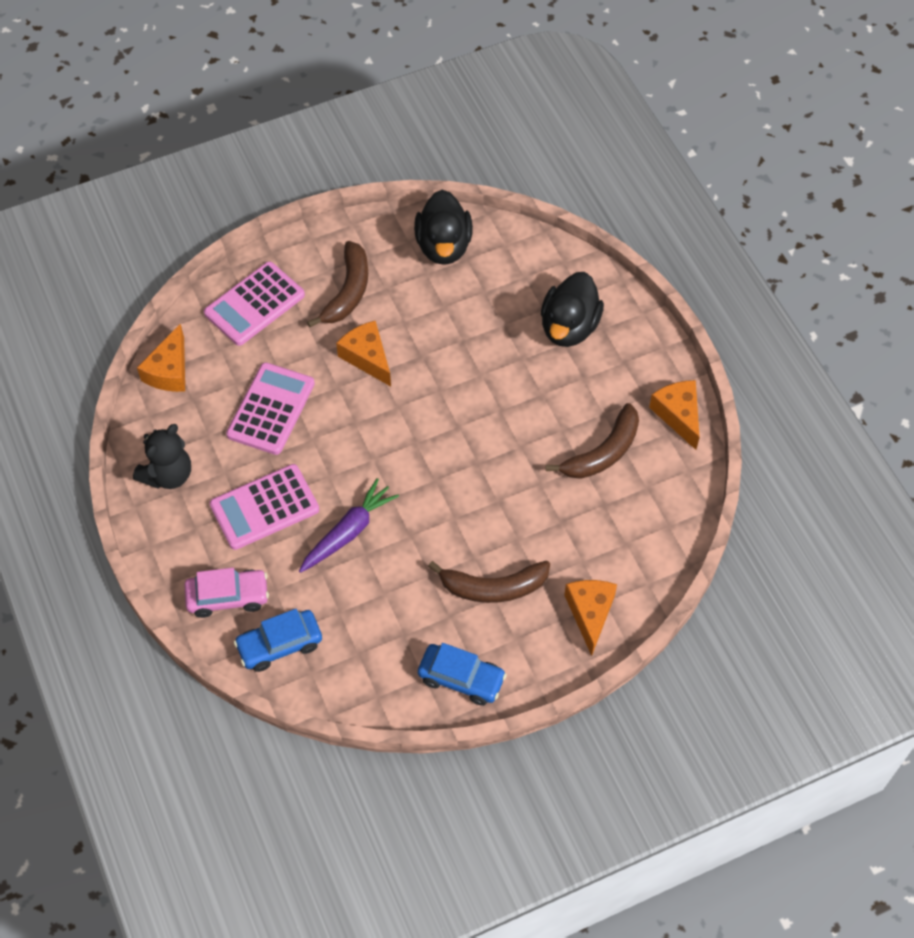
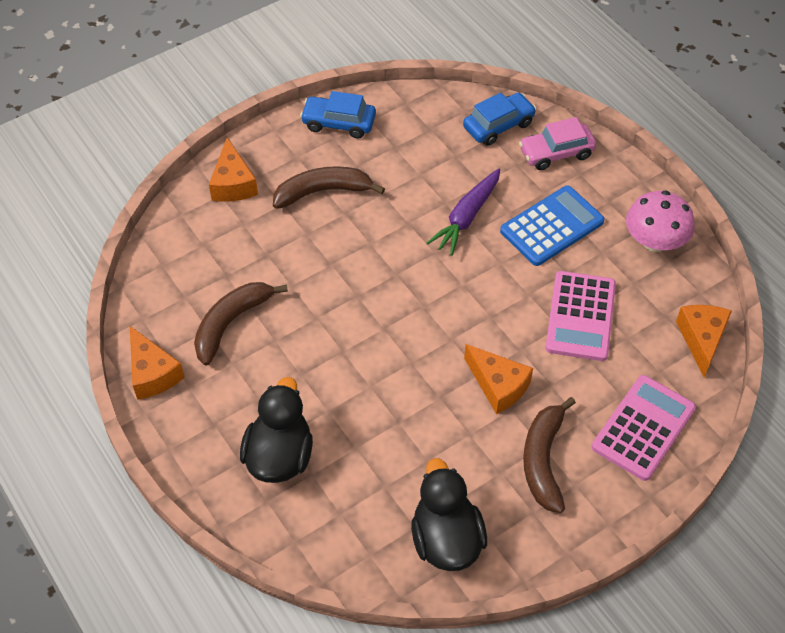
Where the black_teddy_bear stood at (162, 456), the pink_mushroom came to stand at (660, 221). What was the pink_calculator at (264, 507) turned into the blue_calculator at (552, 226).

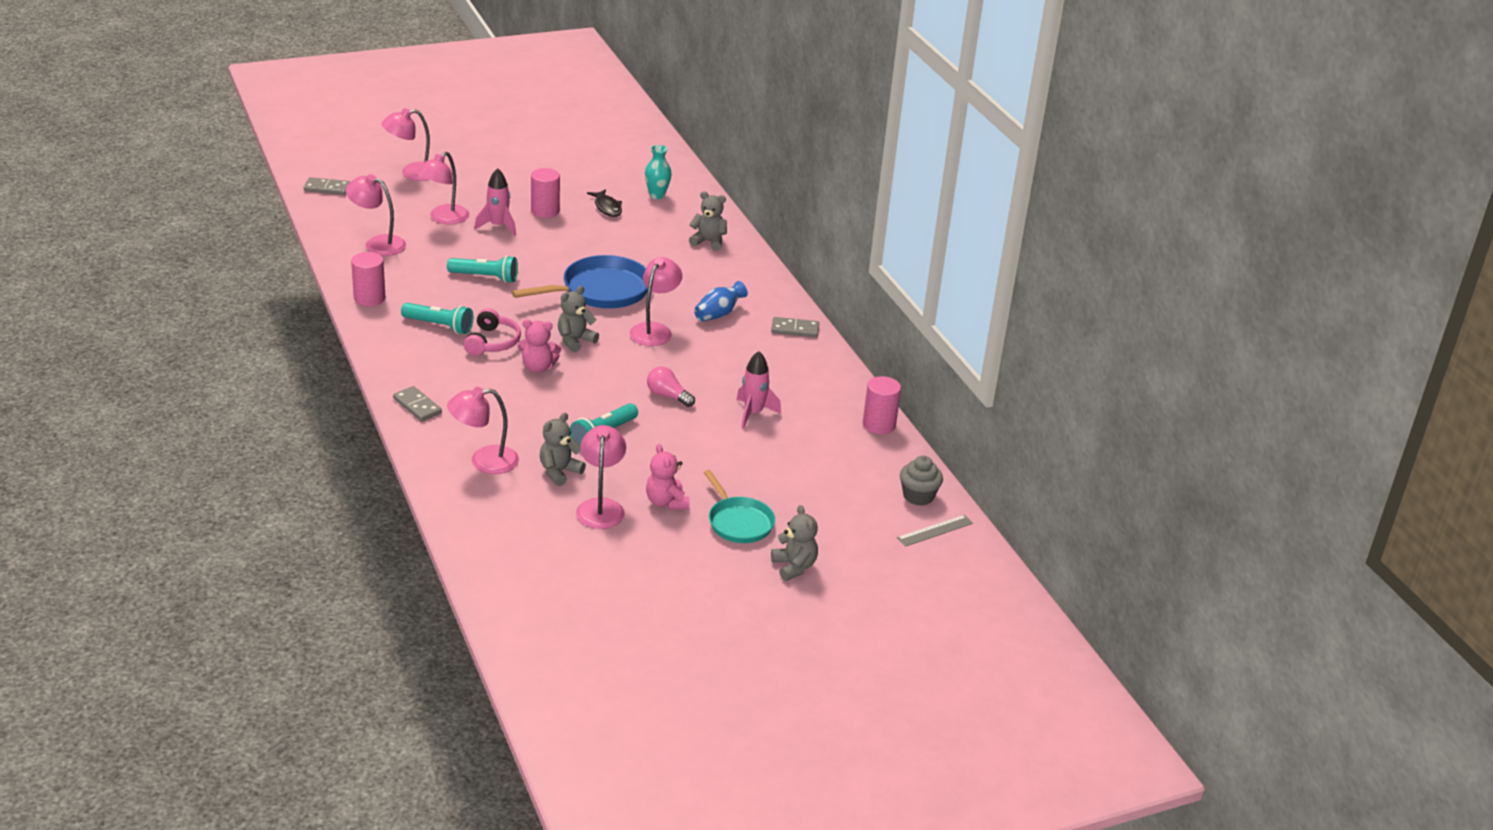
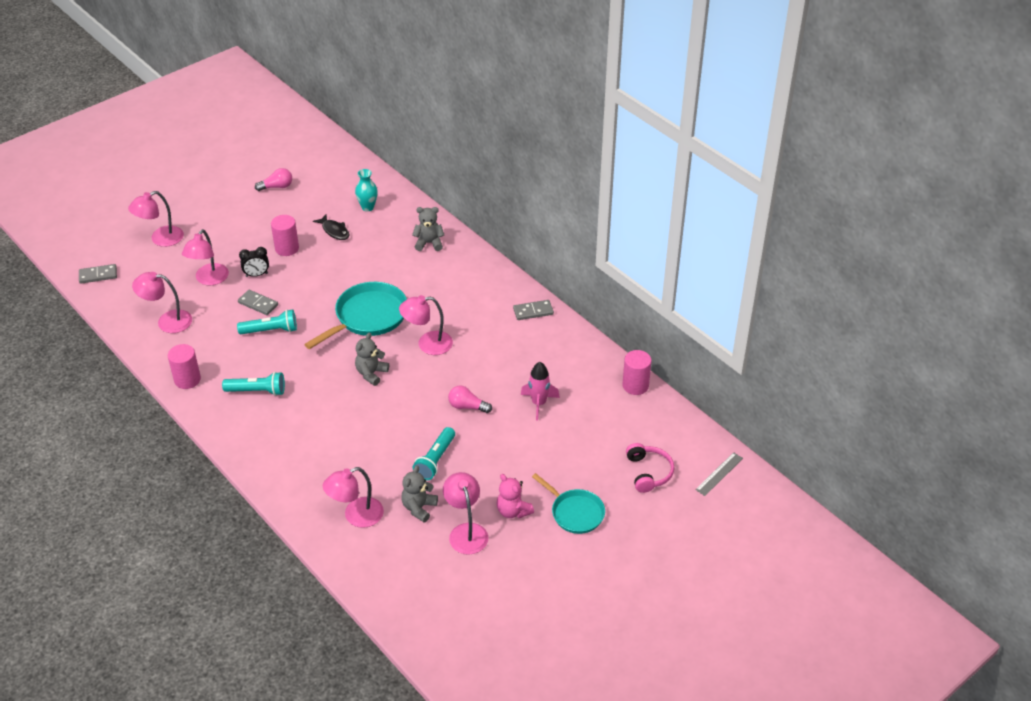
The grey_domino ended up elsewhere, having gone from (417, 404) to (258, 302). The pink_headphones ended up elsewhere, having gone from (492, 332) to (650, 468). Where the pink_rocket stood at (495, 202), the black_clock came to stand at (254, 262). What was the blue_pan at (580, 281) turned into the turquoise_pan at (355, 315). The second view lost the pink_teddy_bear at (539, 345). The pink_lamp at (656, 301) ended up facing another way, 105 degrees counterclockwise from before. The second view lost the blue_vase at (721, 301). The second view lost the grey_teddy_bear at (794, 543). The second view lost the grey_cupcake at (921, 481). The second view gained the pink_light_bulb at (273, 179).

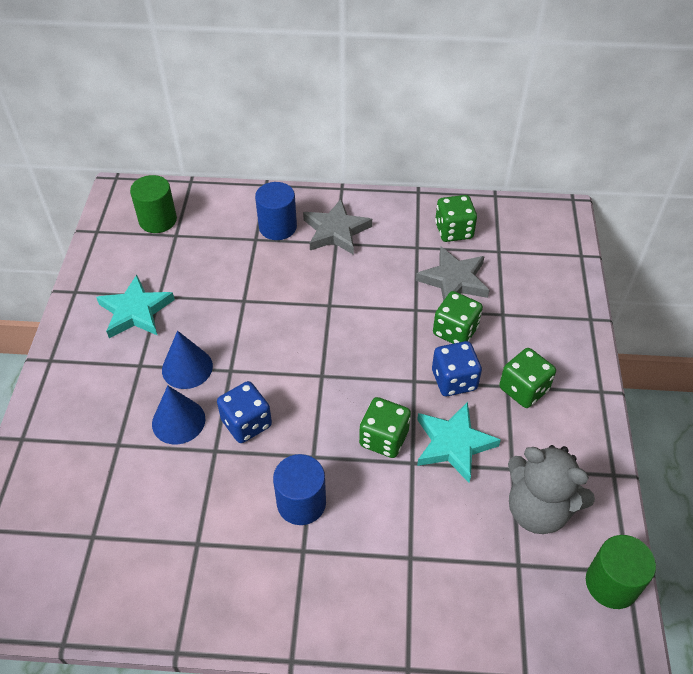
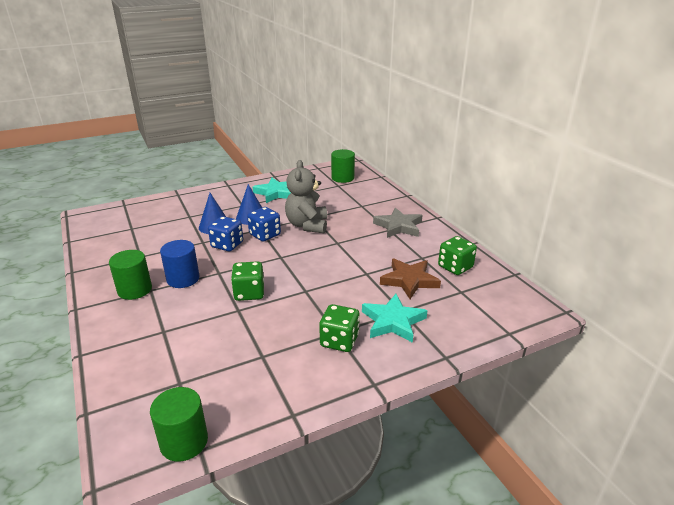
The second view lost the blue_cylinder at (276, 211). What was the grey_star at (453, 274) turned into the brown_star at (410, 278). The turquoise_star ended up elsewhere, having gone from (459, 442) to (395, 318). The blue_dice ended up elsewhere, having gone from (457, 368) to (264, 224). The second view lost the green_dice at (458, 317). The grey_teddy_bear ended up elsewhere, having gone from (551, 489) to (306, 196). The second view gained the green_cylinder at (130, 275).

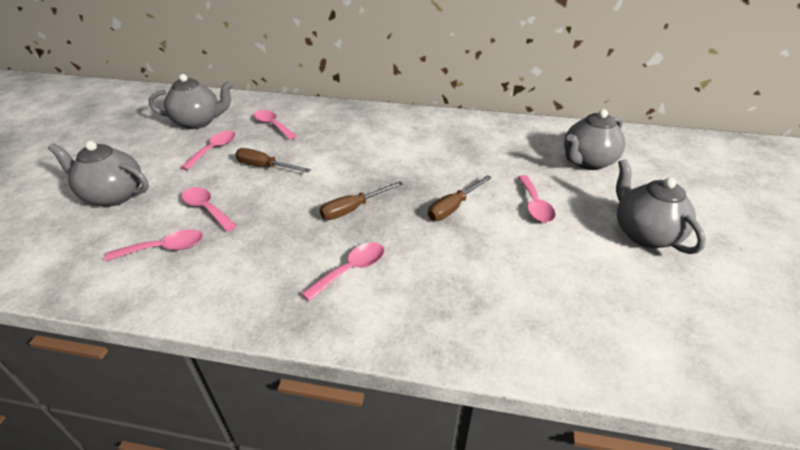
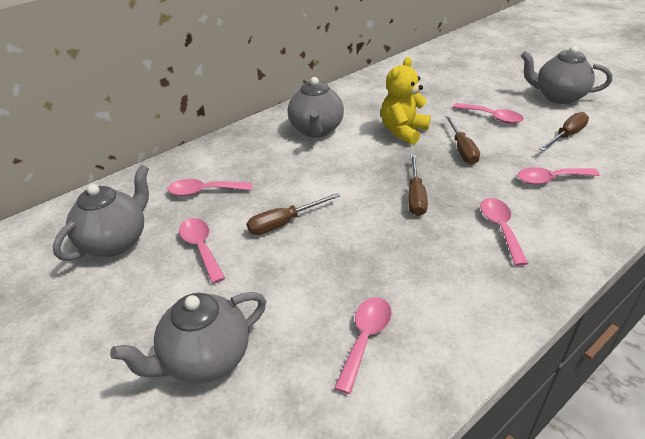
The pink_spoon ended up elsewhere, having gone from (209, 209) to (559, 176). The grey_teapot ended up elsewhere, having gone from (594, 139) to (316, 107). The second view gained the yellow_teddy_bear at (406, 101). The second view gained the brown_screwdriver at (564, 131).

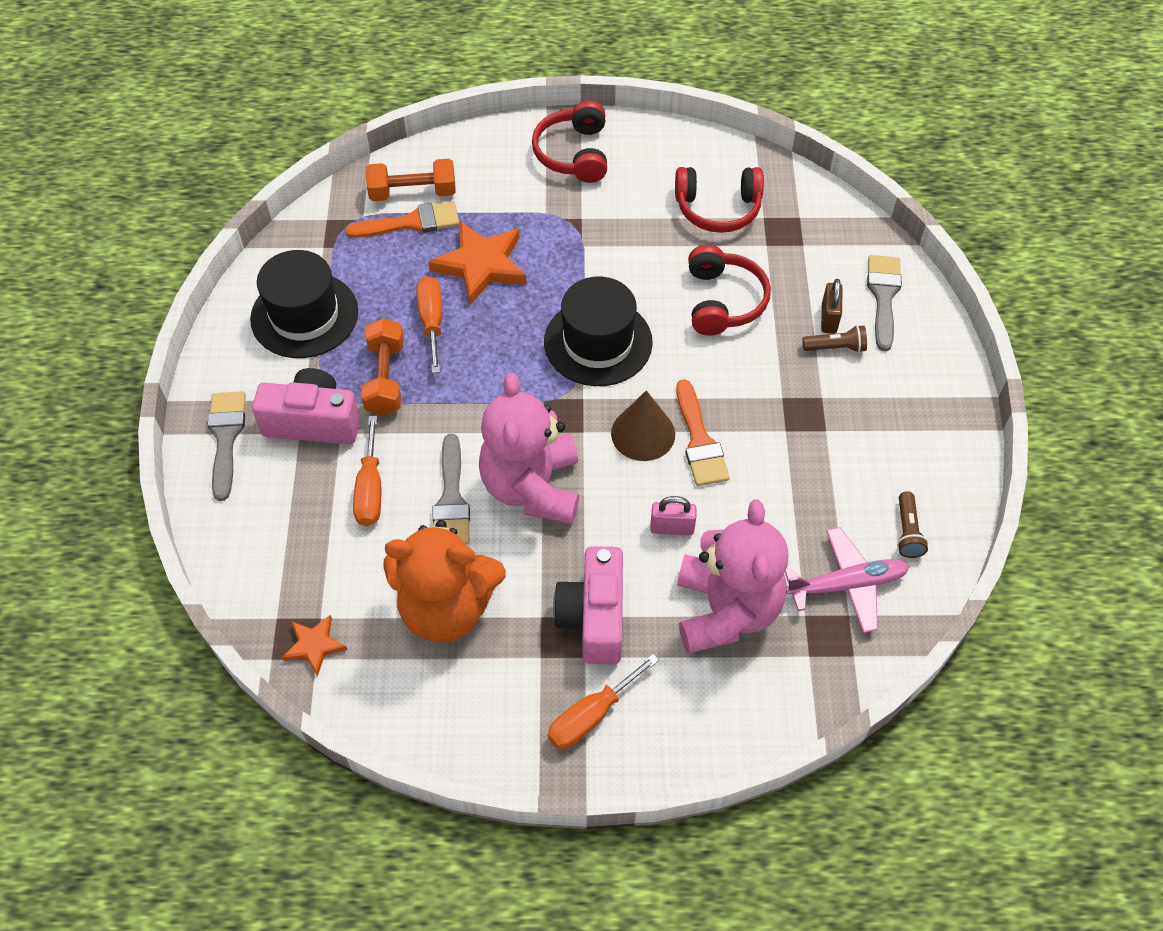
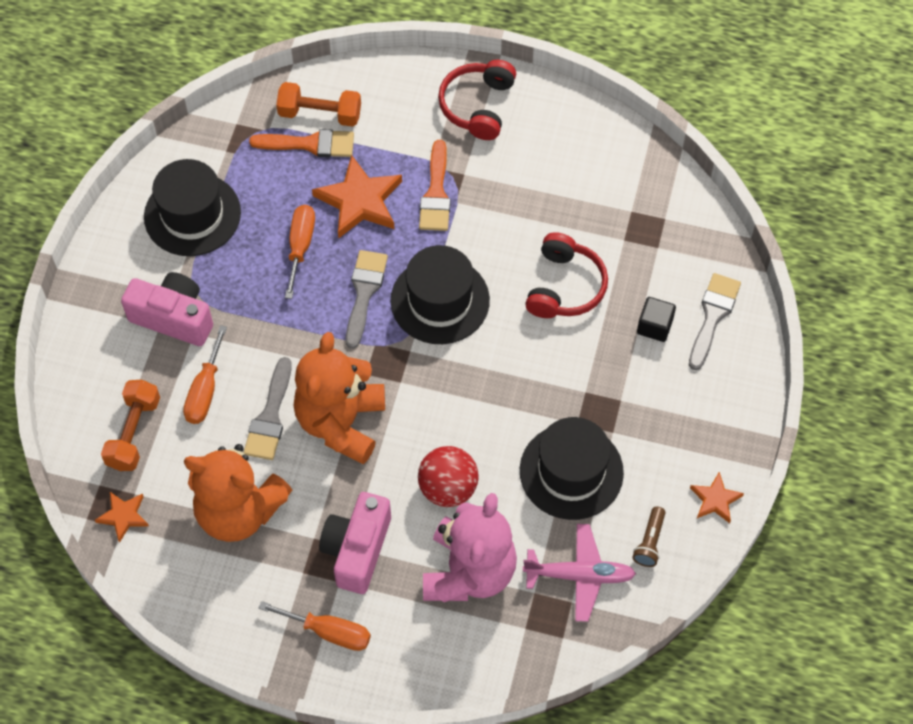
The grey_brush ended up elsewhere, having gone from (227, 446) to (367, 299). The orange_dumbbell ended up elsewhere, having gone from (382, 367) to (130, 425). What was the pink_teddy_bear at (529, 448) turned into the orange_teddy_bear at (339, 398). The orange_screwdriver at (603, 701) ended up facing another way, 135 degrees counterclockwise from before. The second view lost the brown_cone at (643, 425). Where the pink_padlock stood at (673, 515), the red_ball came to stand at (448, 476). The second view lost the red_headphones at (719, 200). The orange_brush ended up elsewhere, having gone from (703, 432) to (435, 185). The second view lost the brown_flashlight at (834, 339). Where the brown_padlock stood at (832, 306), the black_cube came to stand at (656, 319). The second view gained the black_hat at (572, 468). The second view gained the orange_star at (717, 497).

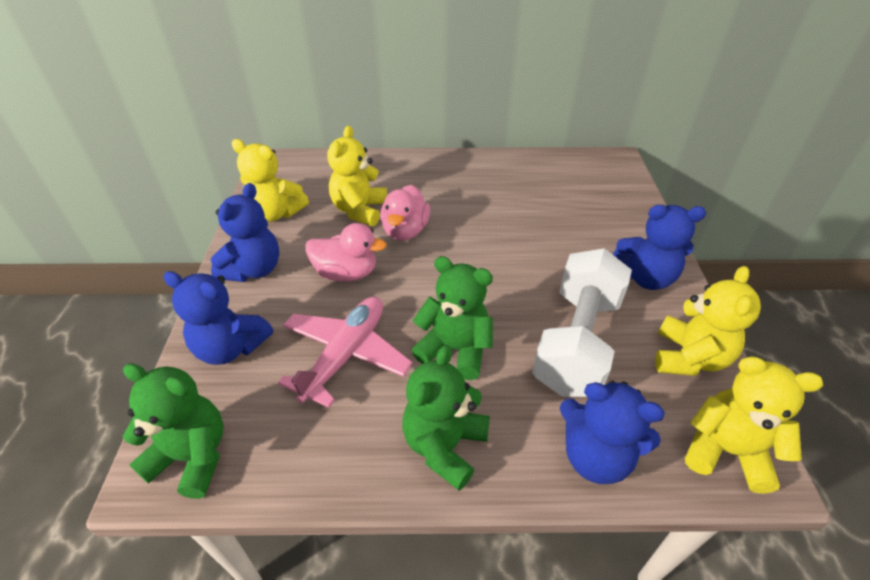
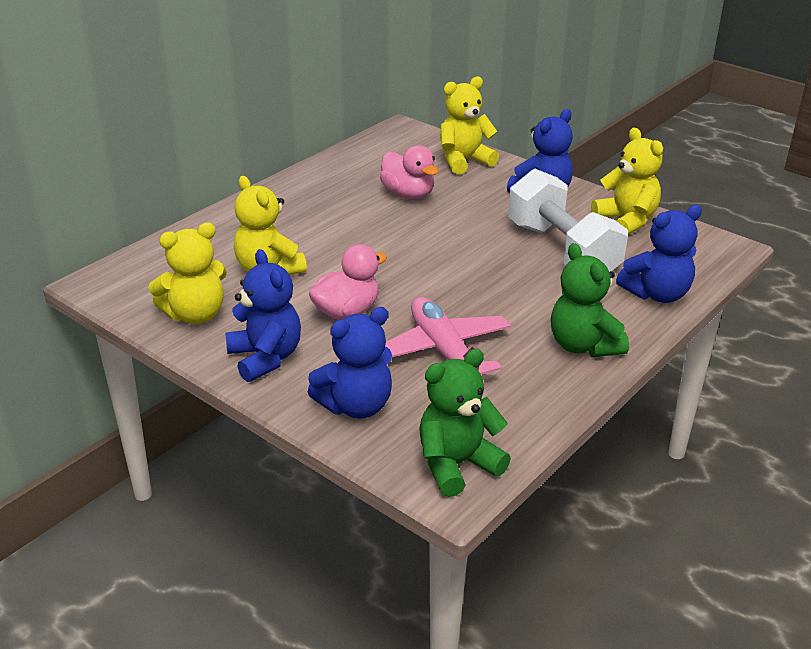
The pink_duck ended up elsewhere, having gone from (405, 212) to (409, 172). The second view lost the green_teddy_bear at (452, 318). The yellow_teddy_bear ended up elsewhere, having gone from (754, 425) to (469, 125).

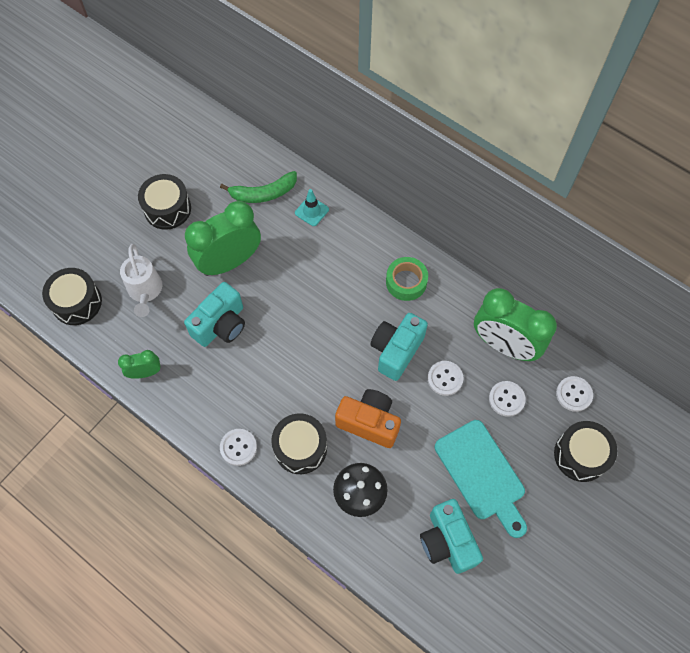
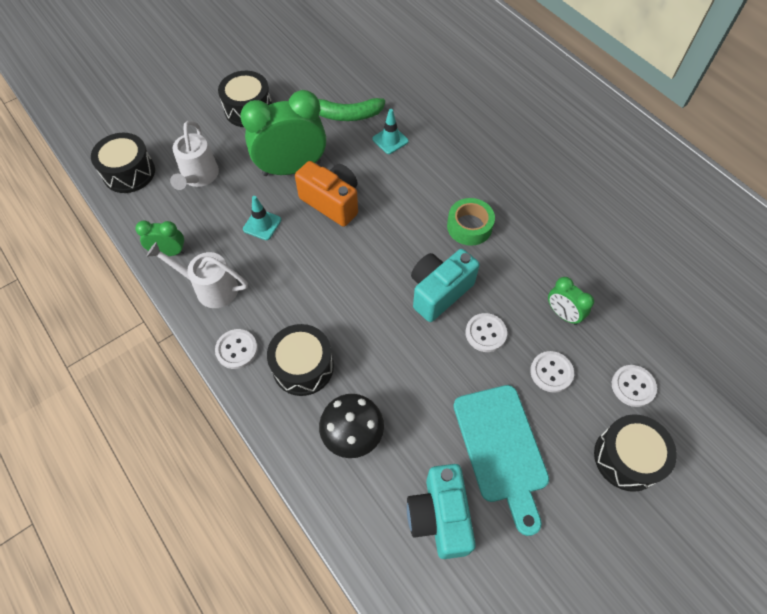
Where the turquoise_camera stood at (214, 314), the turquoise_traffic_cone came to stand at (262, 218). The orange_camera ended up elsewhere, having gone from (368, 418) to (326, 194). The size of the green_clock at (515, 324) changed by a factor of 0.49. The second view gained the white_watering_can at (197, 275).

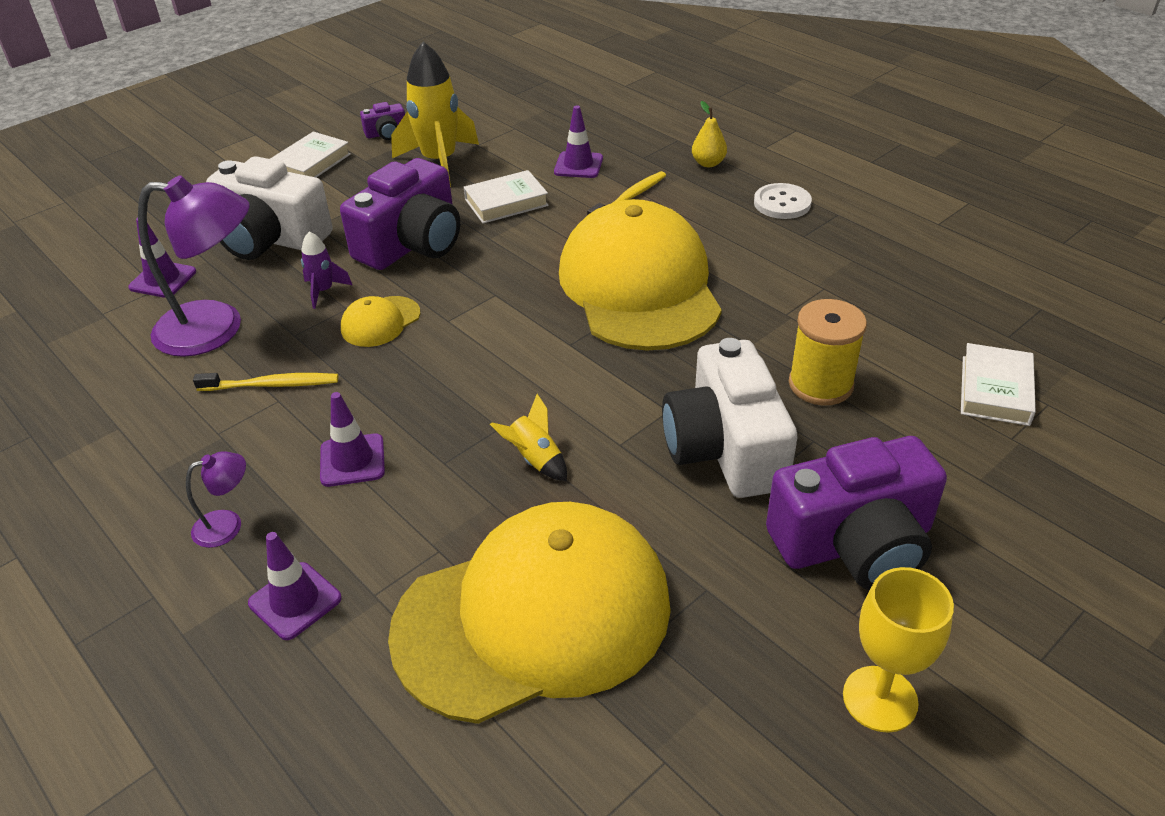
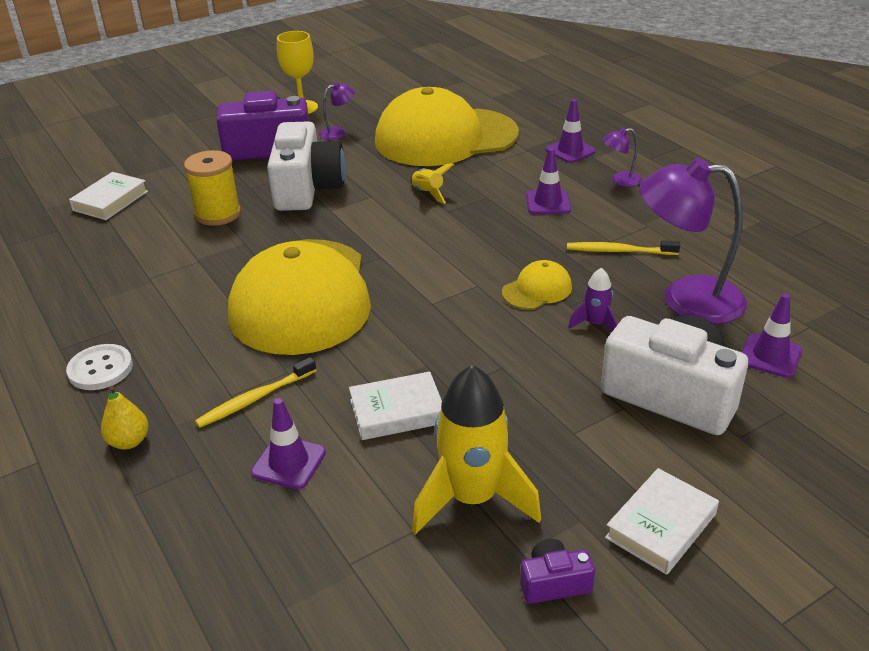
The second view lost the purple_camera at (400, 214). The second view gained the purple_lamp at (336, 111).

